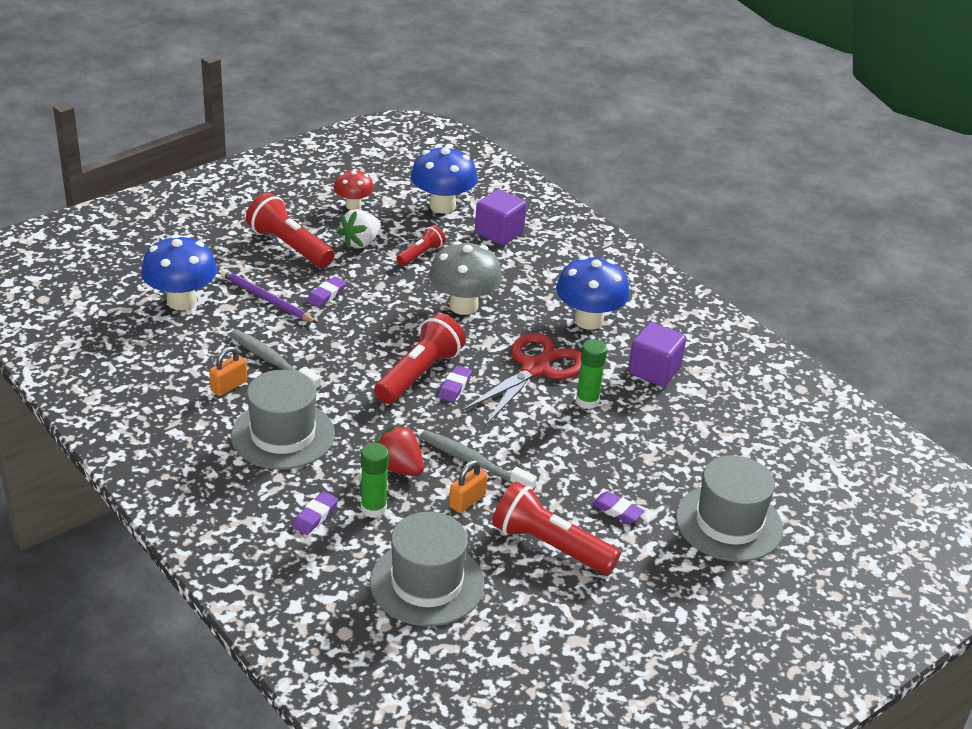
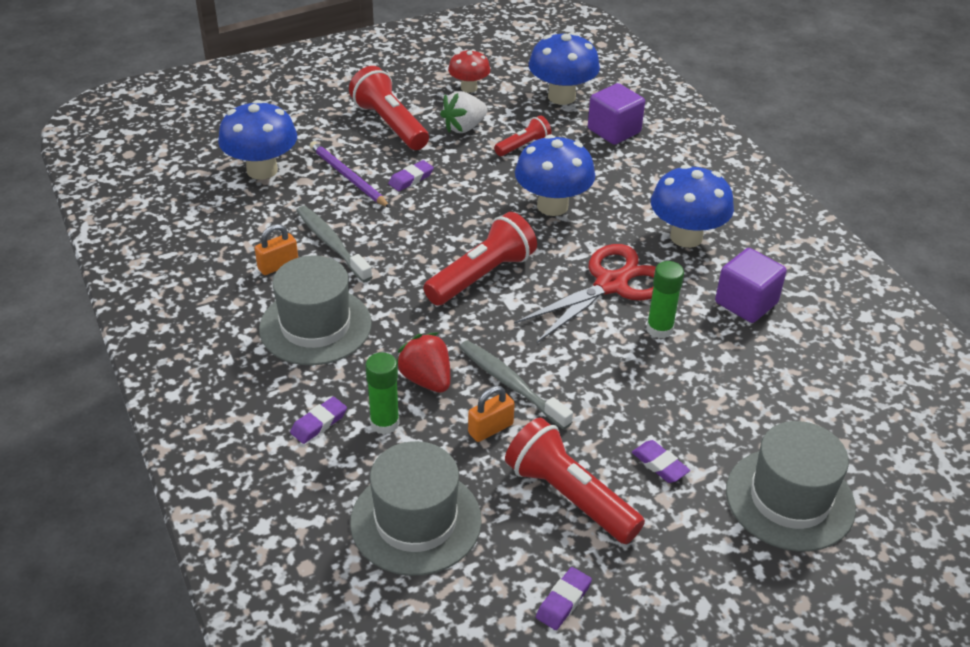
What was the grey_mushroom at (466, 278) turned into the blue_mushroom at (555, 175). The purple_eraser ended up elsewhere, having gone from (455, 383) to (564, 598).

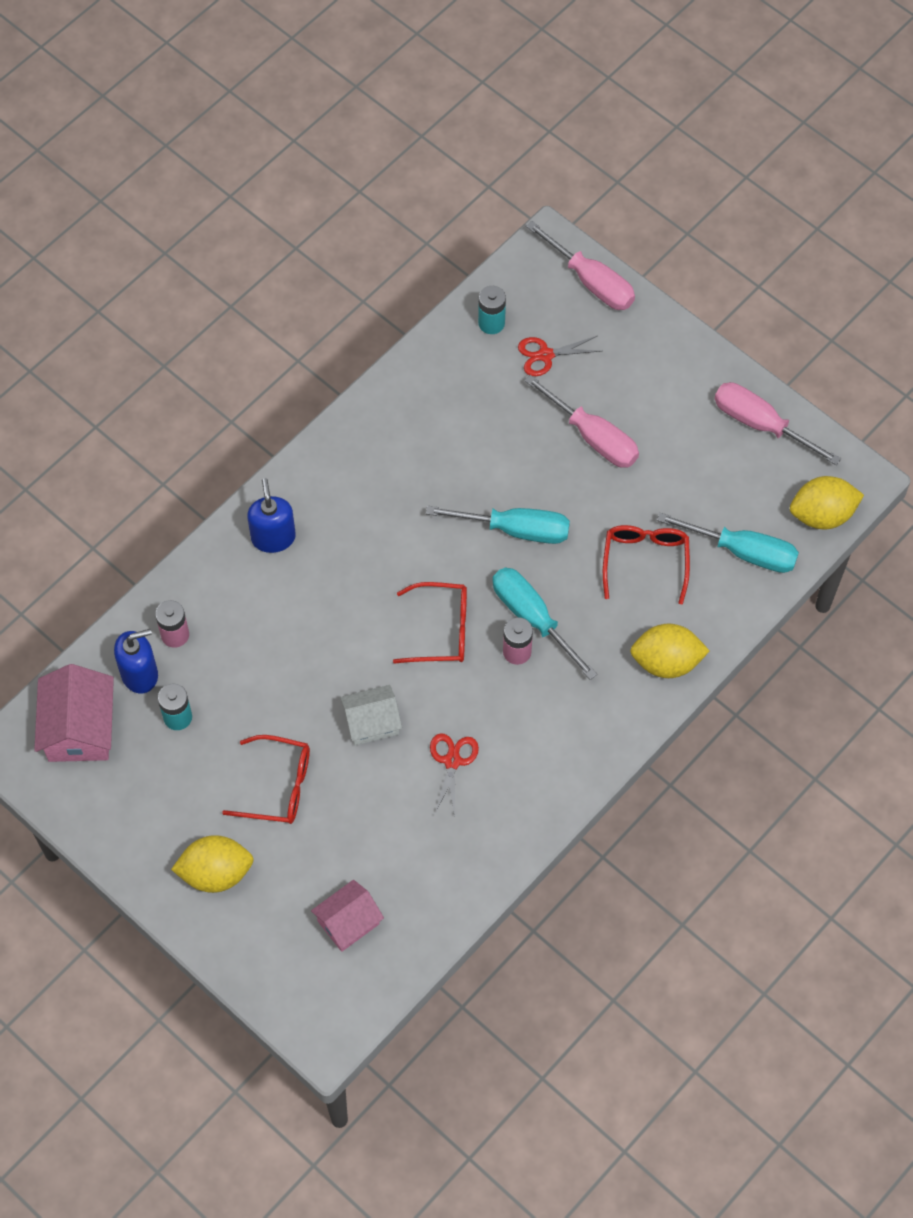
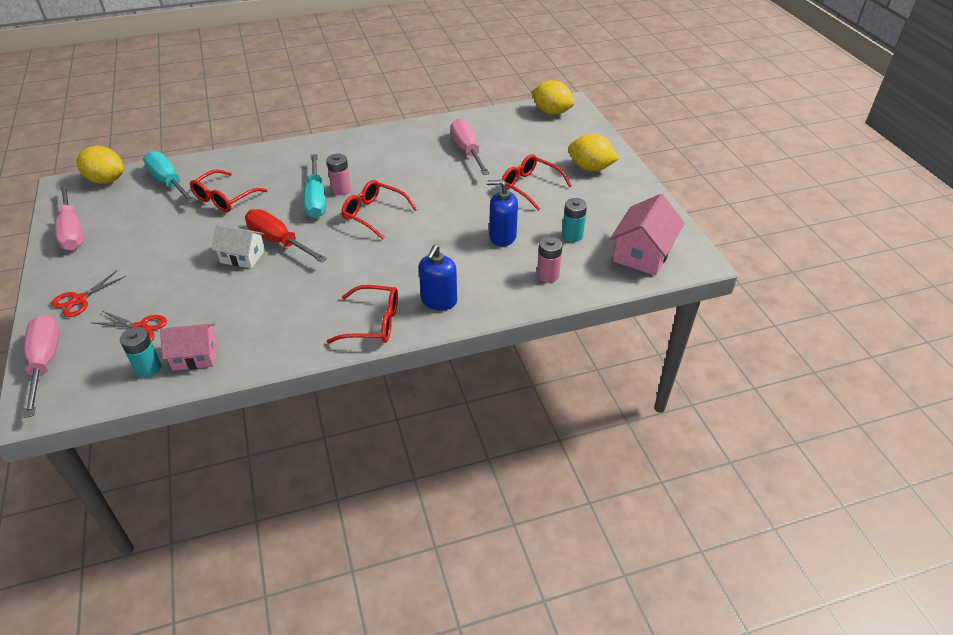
The blue_soap_dispenser ended up elsewhere, having gone from (136, 661) to (502, 213). The pink_house ended up elsewhere, having gone from (347, 916) to (188, 347). The white_house ended up elsewhere, having gone from (371, 715) to (238, 247). What was the turquoise_screwdriver at (498, 525) turned into the red_screwdriver at (286, 236). The red_scissors ended up elsewhere, having gone from (454, 775) to (88, 293). The pink_screwdriver ended up elsewhere, having gone from (581, 421) to (470, 146). The yellow_lemon ended up elsewhere, having gone from (670, 650) to (553, 97). The second view gained the red_glasses at (362, 314).

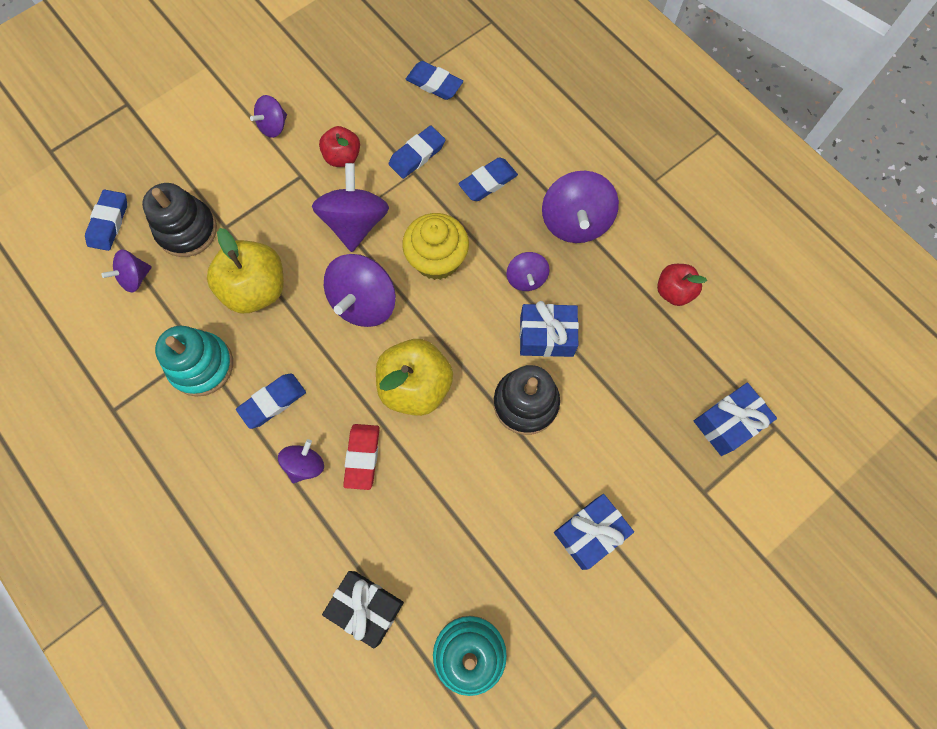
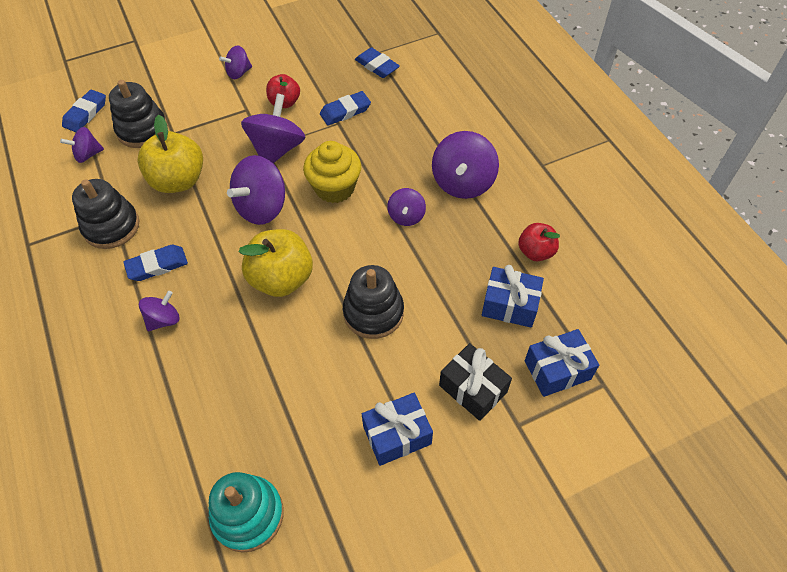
What was the turquoise_stacking_toy at (194, 361) turned into the black_stacking_toy at (106, 214). The black_gift ended up elsewhere, having gone from (363, 609) to (475, 382). The second view lost the red_eraser at (361, 457). The second view lost the blue_eraser at (488, 179). The blue_gift ended up elsewhere, having gone from (549, 329) to (513, 296).

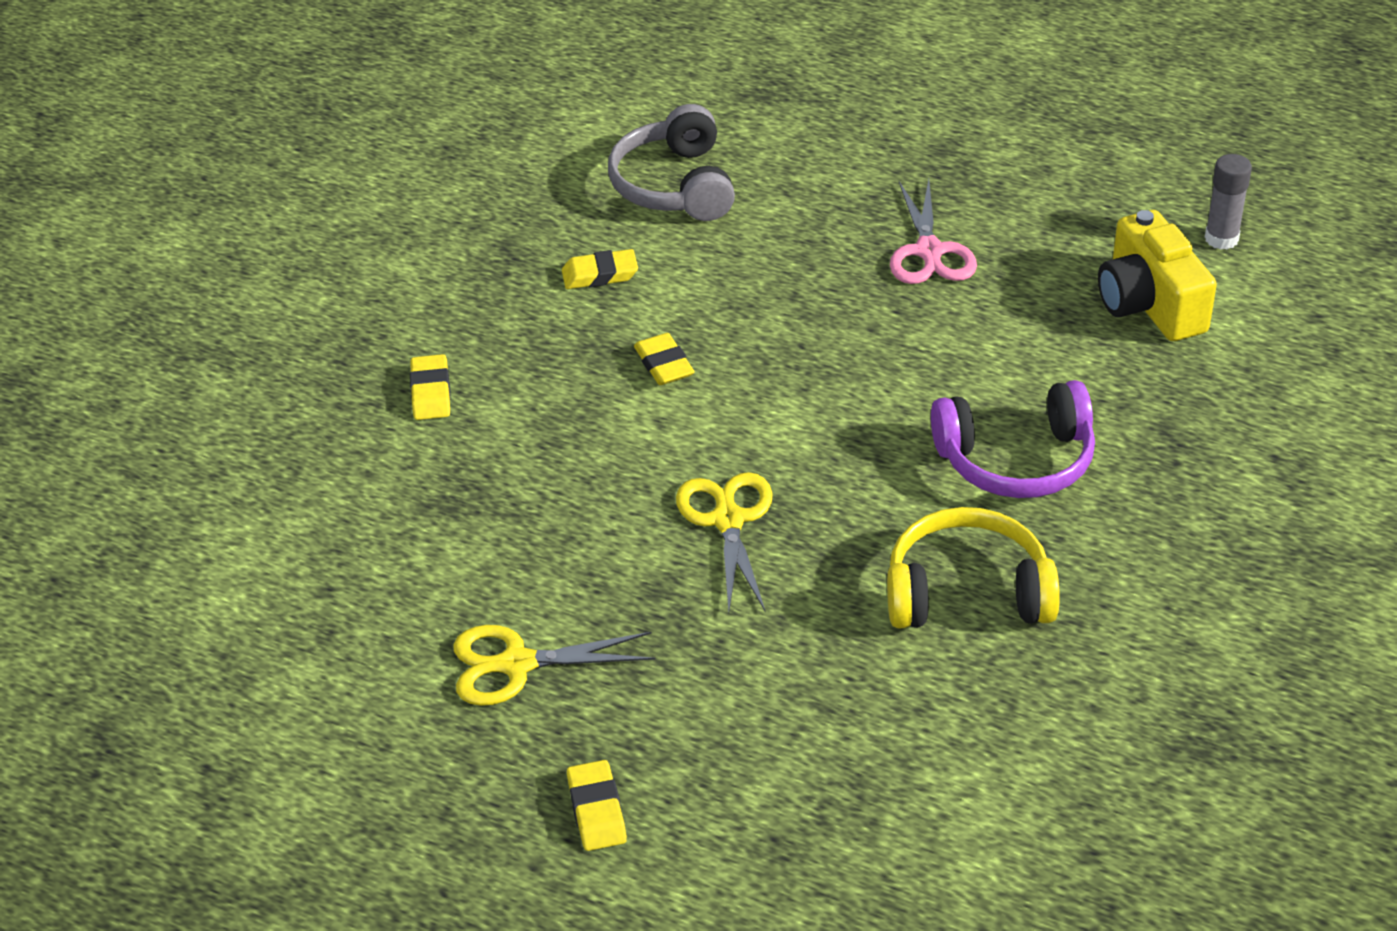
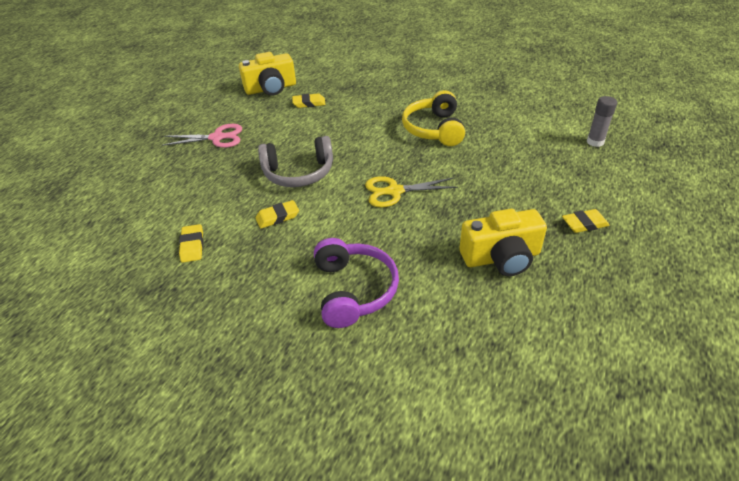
The yellow_eraser ended up elsewhere, having gone from (430, 387) to (309, 100). Where the yellow_scissors stood at (554, 665), the yellow_camera came to stand at (503, 242). The grey_headphones ended up elsewhere, having gone from (671, 162) to (295, 161). The purple_headphones ended up elsewhere, having gone from (1013, 439) to (356, 283). The grey_glue_stick ended up elsewhere, having gone from (1228, 202) to (602, 121).

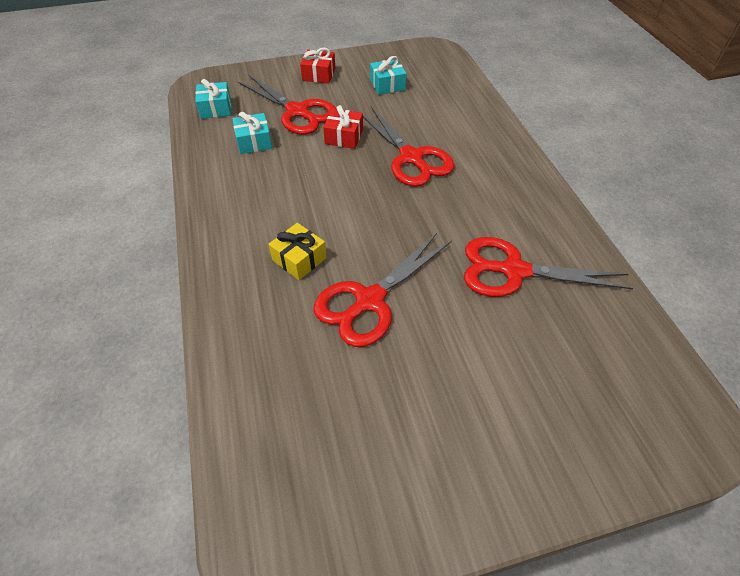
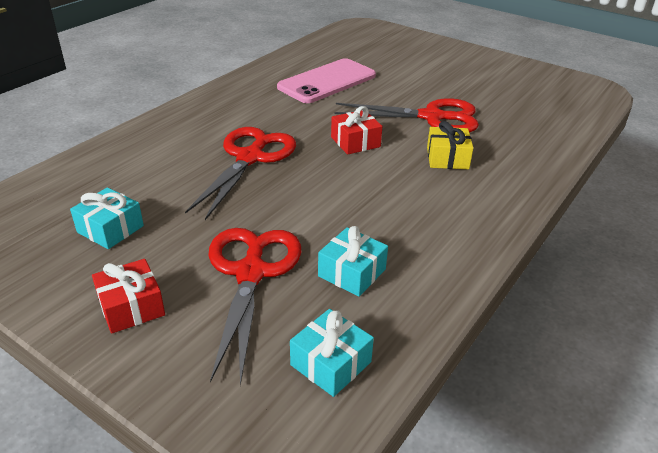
The red_gift ended up elsewhere, having gone from (343, 127) to (356, 130). Where the red_scissors stood at (548, 267), the pink_phone came to stand at (326, 80).

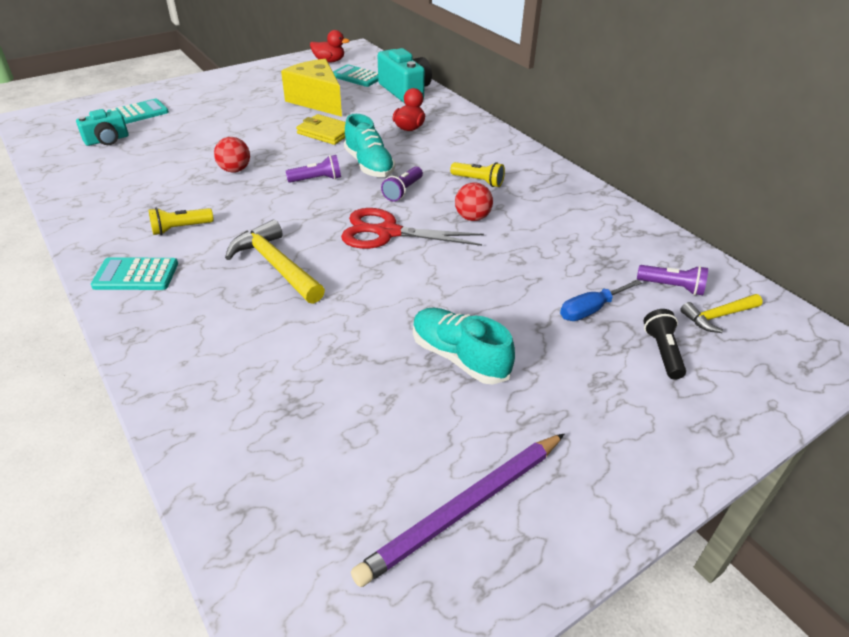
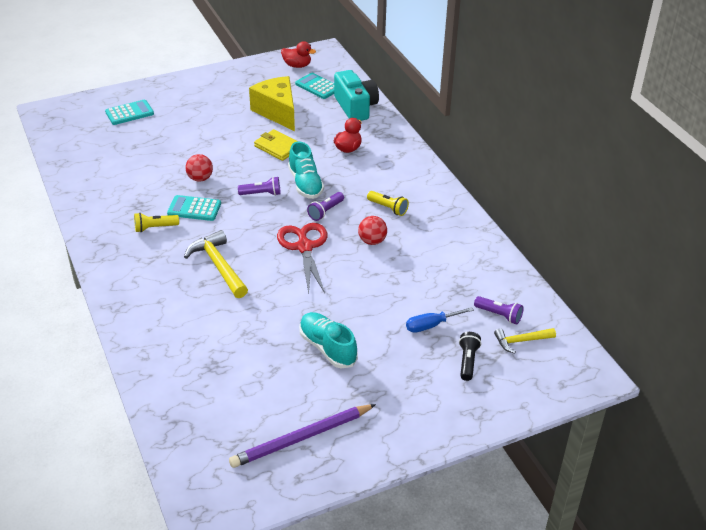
The second view lost the turquoise_camera at (102, 127). The turquoise_calculator ended up elsewhere, having gone from (134, 273) to (194, 208). The red_scissors at (412, 228) ended up facing another way, 60 degrees clockwise from before.

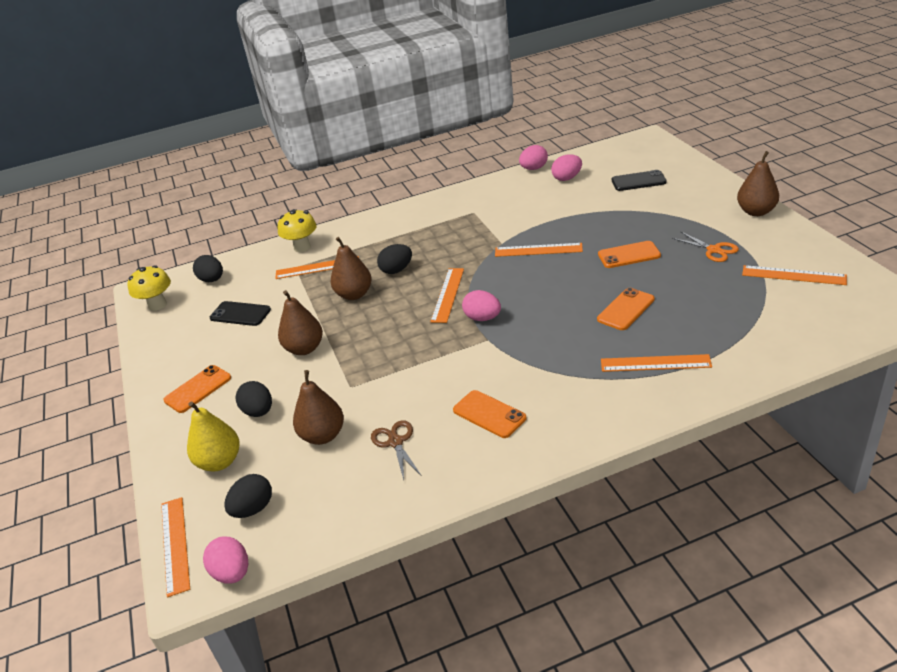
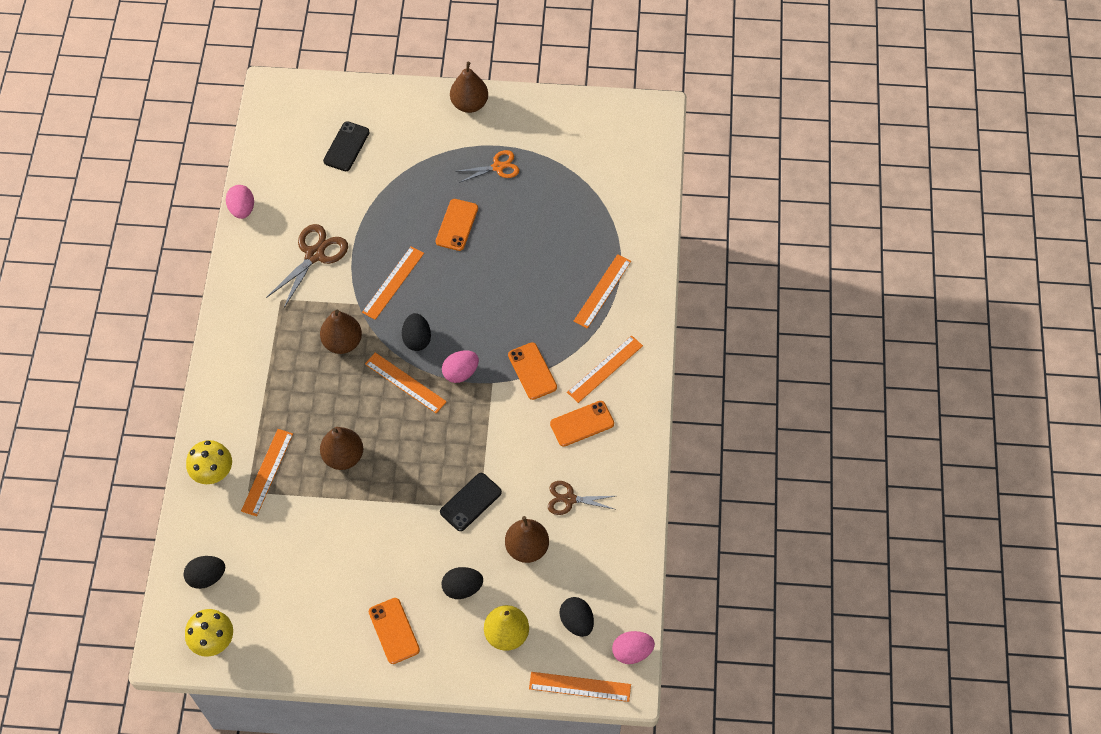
The black_phone ended up elsewhere, having gone from (240, 313) to (471, 502). The brown_pear ended up elsewhere, having gone from (300, 322) to (341, 332). The black_egg ended up elsewhere, having gone from (394, 259) to (416, 332). The second view lost the pink_egg at (566, 167). The orange_phone ended up elsewhere, having gone from (626, 309) to (532, 371). The orange_ruler ended up elsewhere, having gone from (794, 275) to (605, 369). The second view gained the brown_scissors at (307, 266).

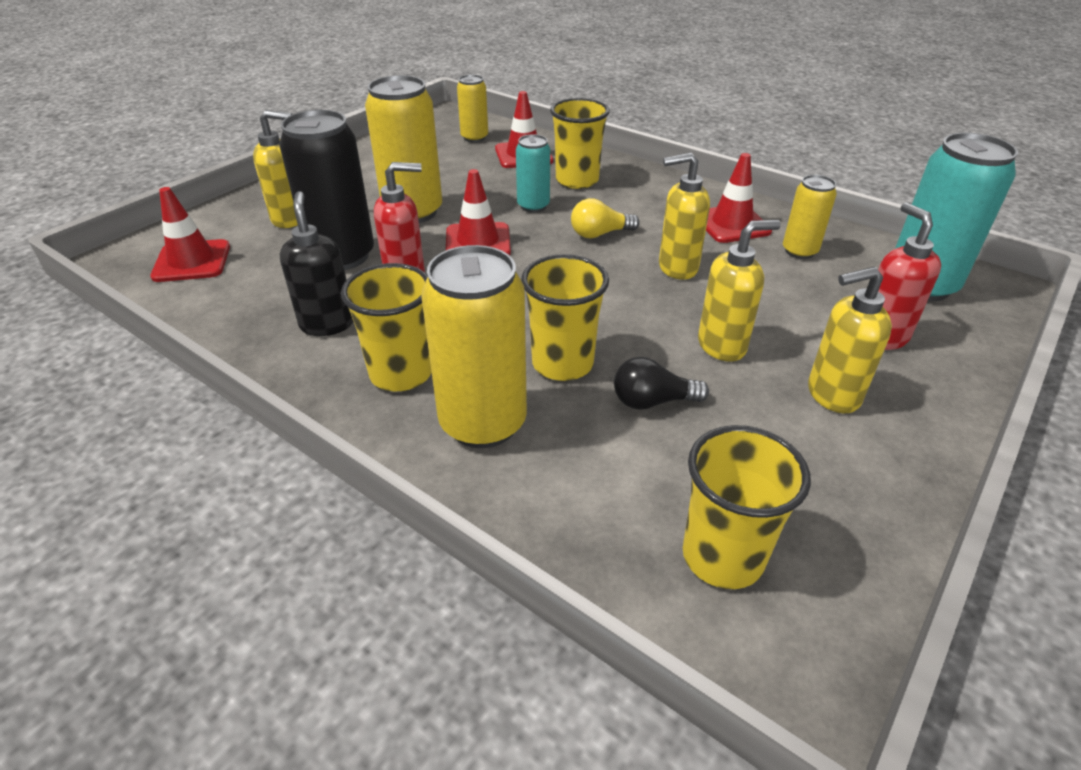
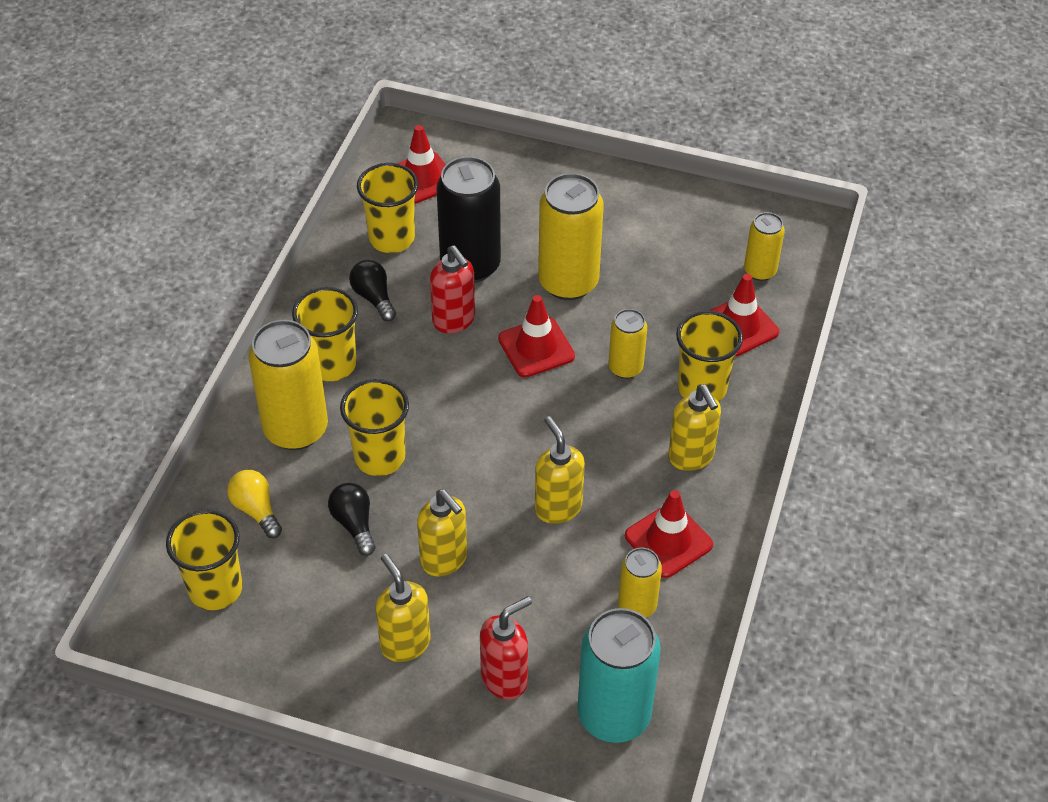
The yellow_soap_dispenser ended up elsewhere, having gone from (275, 169) to (694, 427). Where the black_soap_dispenser stood at (316, 263), the black_light_bulb came to stand at (372, 290). What was the turquoise_can at (533, 173) turned into the yellow_can at (628, 344). The yellow_light_bulb ended up elsewhere, having gone from (605, 218) to (254, 504). The second view gained the yellow_cup at (387, 208).

